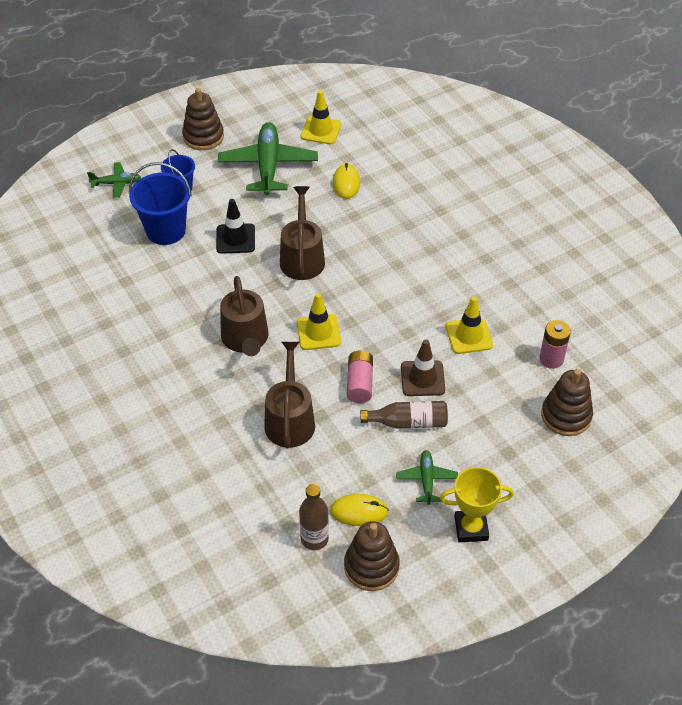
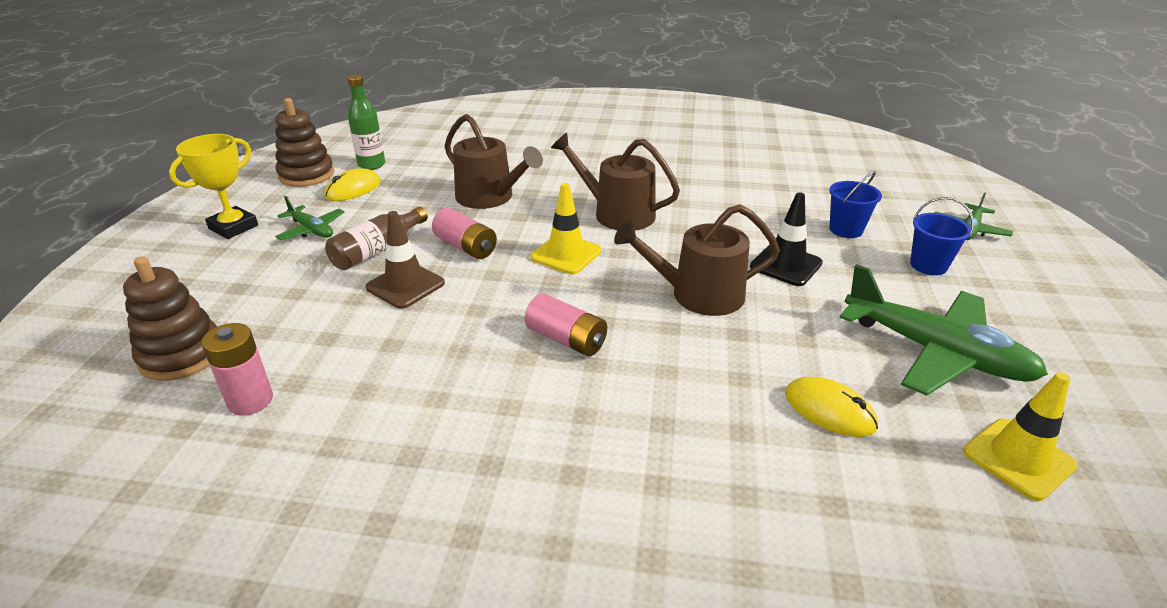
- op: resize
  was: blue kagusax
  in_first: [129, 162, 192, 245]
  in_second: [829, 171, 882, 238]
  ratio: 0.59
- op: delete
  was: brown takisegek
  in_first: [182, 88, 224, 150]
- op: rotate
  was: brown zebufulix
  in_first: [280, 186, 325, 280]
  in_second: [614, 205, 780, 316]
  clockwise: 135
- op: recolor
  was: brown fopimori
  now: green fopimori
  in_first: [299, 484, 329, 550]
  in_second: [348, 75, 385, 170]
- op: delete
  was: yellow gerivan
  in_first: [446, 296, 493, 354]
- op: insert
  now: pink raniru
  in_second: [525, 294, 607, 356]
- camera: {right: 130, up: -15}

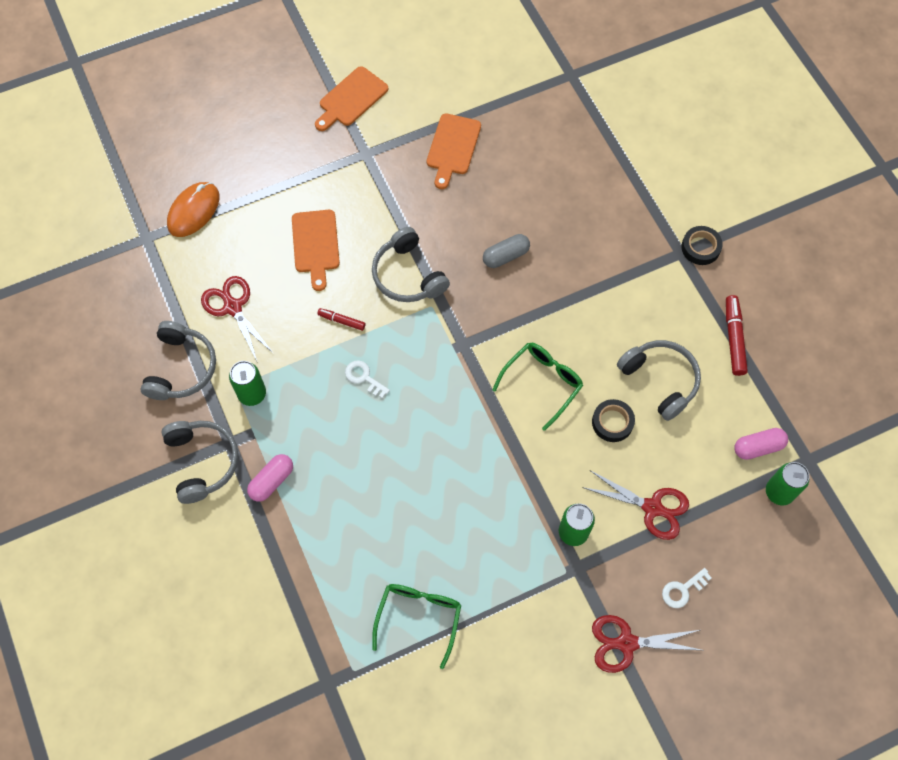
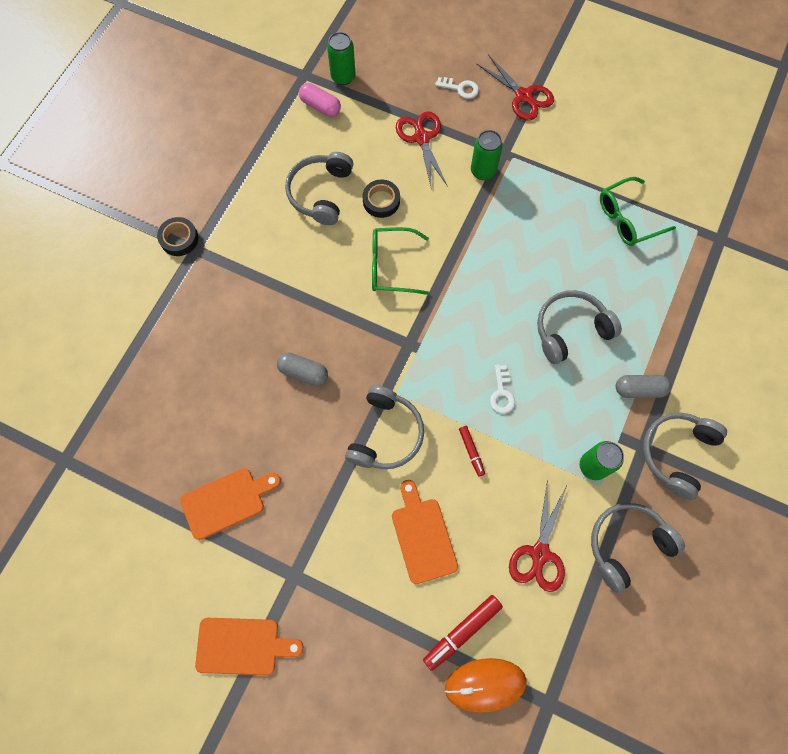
- op: recolor
  was: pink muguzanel
  now: grey muguzanel
  in_first: [247, 454, 293, 502]
  in_second: [616, 375, 671, 398]
- op: rotate
  was: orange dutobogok
  in_first: [292, 210, 340, 291]
  in_second: [392, 480, 458, 584]
  clockwise: -60
- op: move
  was: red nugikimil
  in_first: [726, 295, 748, 376]
  in_second: [423, 595, 503, 671]
- op: insert
  now: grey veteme
  in_second: [537, 290, 622, 364]
- camera: {right: -130, up: 5}

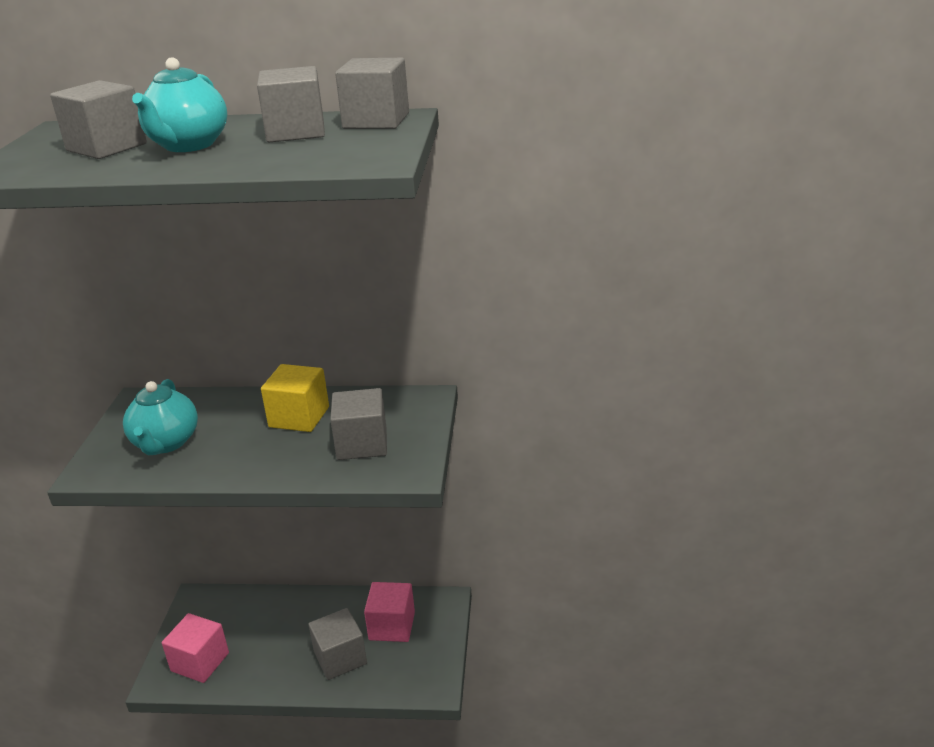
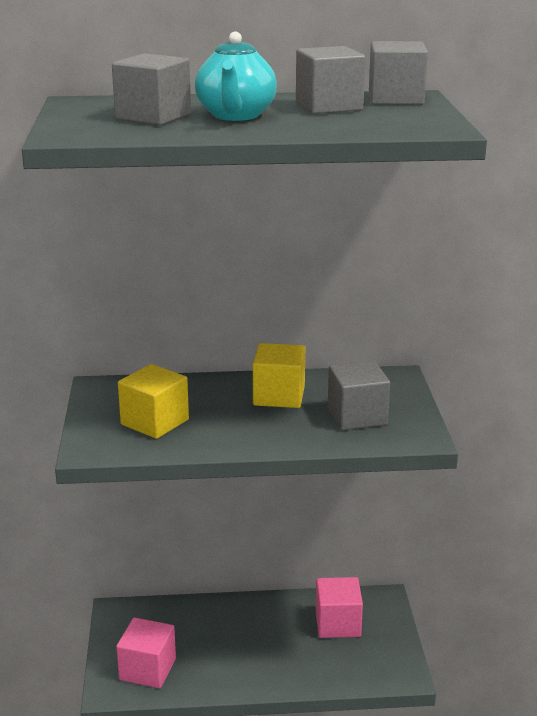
- op: replace
  was: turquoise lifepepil
  now: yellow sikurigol
  in_first: [123, 379, 198, 455]
  in_second: [118, 364, 189, 439]
- op: delete
  was: grey sikurigol
  in_first: [308, 608, 367, 680]
- camera: {right: -10, up: -5}

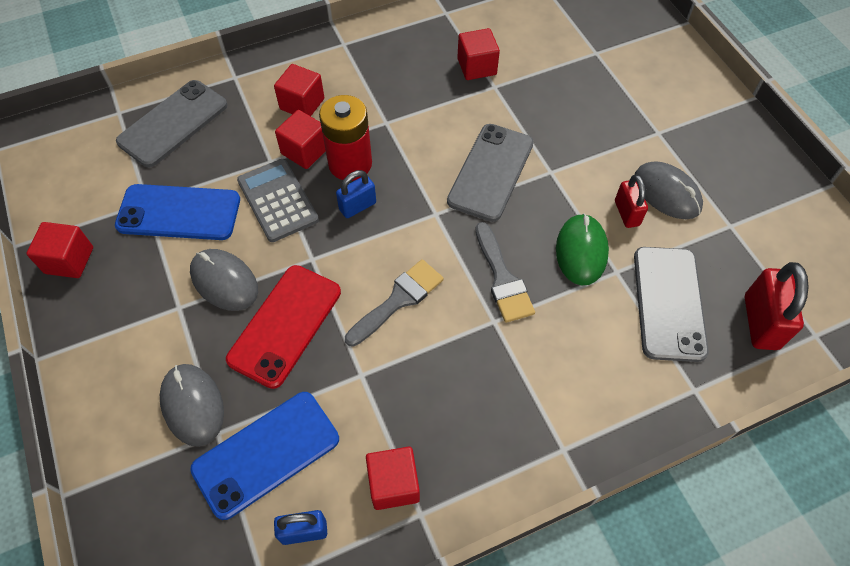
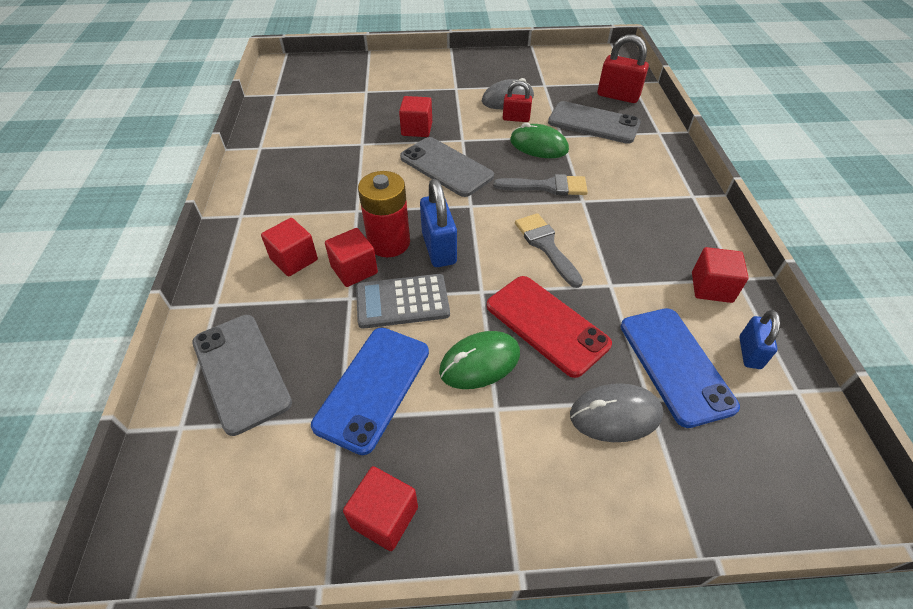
- op: recolor
  was: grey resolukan
  now: green resolukan
  in_first: [190, 249, 258, 311]
  in_second: [439, 331, 520, 389]
- op: resize
  was: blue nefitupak
  in_first: [336, 170, 376, 218]
  in_second: [420, 179, 457, 267]
  ratio: 1.59
- op: move
  was: red sikurigol
  in_first: [457, 28, 500, 80]
  in_second: [399, 96, 432, 137]
- camera: {right: -70, up: -10}

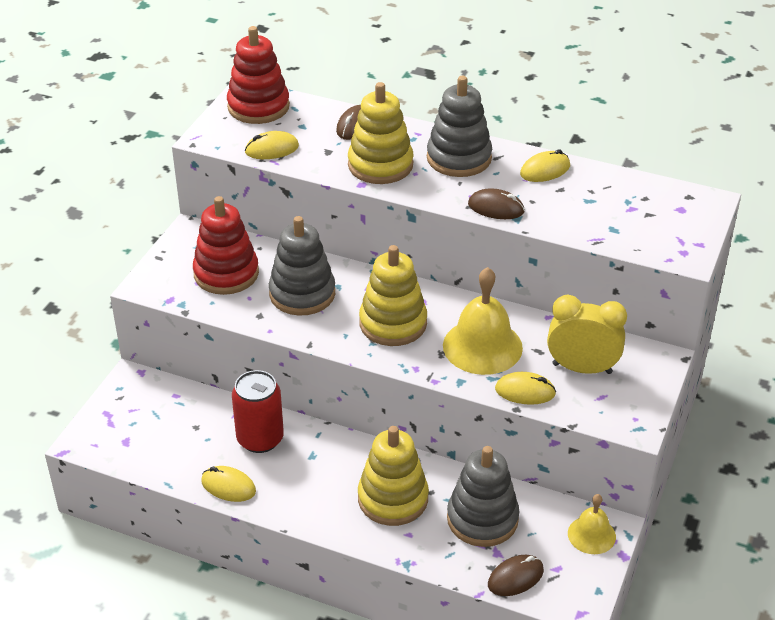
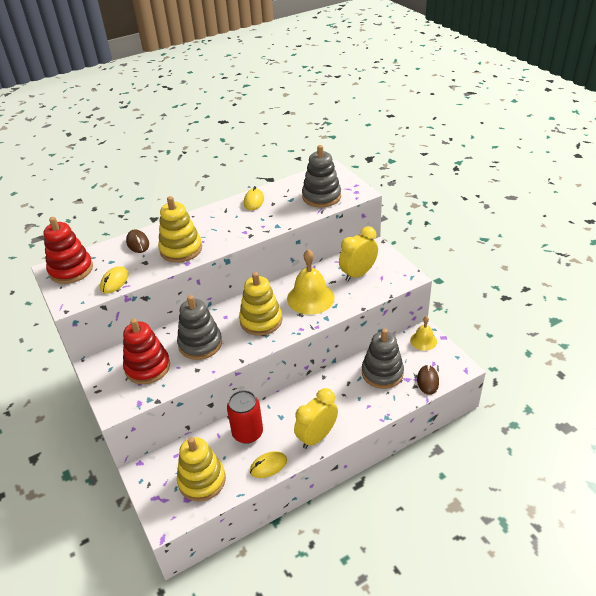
- op: move
  was: yellow takisegek
  in_first: [358, 426, 429, 526]
  in_second: [177, 437, 226, 502]
- op: move
  was: grey takisegek
  in_first: [427, 76, 492, 177]
  in_second: [302, 145, 341, 207]
- op: delete
  was: brown resolukan
  in_first: [468, 188, 525, 219]
- op: delete
  was: yellow resolukan
  in_first: [495, 372, 556, 405]
- op: insert
  now: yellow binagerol
  in_second: [294, 388, 338, 449]
- camera: {right: -50, up: 0}

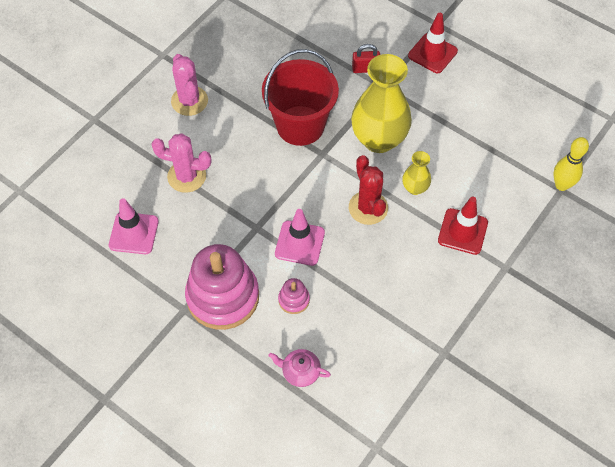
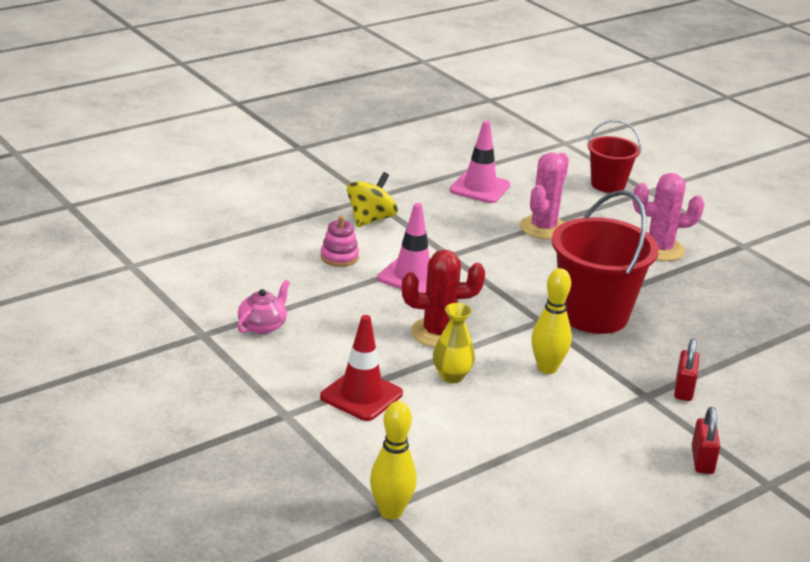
- op: replace
  was: pink takisegek
  now: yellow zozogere
  in_first: [185, 244, 259, 330]
  in_second: [347, 172, 398, 227]
- op: move
  was: pink lifepepil
  in_first: [268, 349, 331, 387]
  in_second: [237, 280, 290, 334]
- op: replace
  was: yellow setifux
  now: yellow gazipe
  in_first: [351, 54, 412, 153]
  in_second: [531, 268, 572, 374]
- op: replace
  was: red gerivan
  now: red nefitupak
  in_first: [408, 13, 458, 73]
  in_second: [692, 407, 720, 474]
- op: insert
  now: red kagusax
  in_second: [587, 120, 641, 193]
- camera: {right: 105, up: -30}

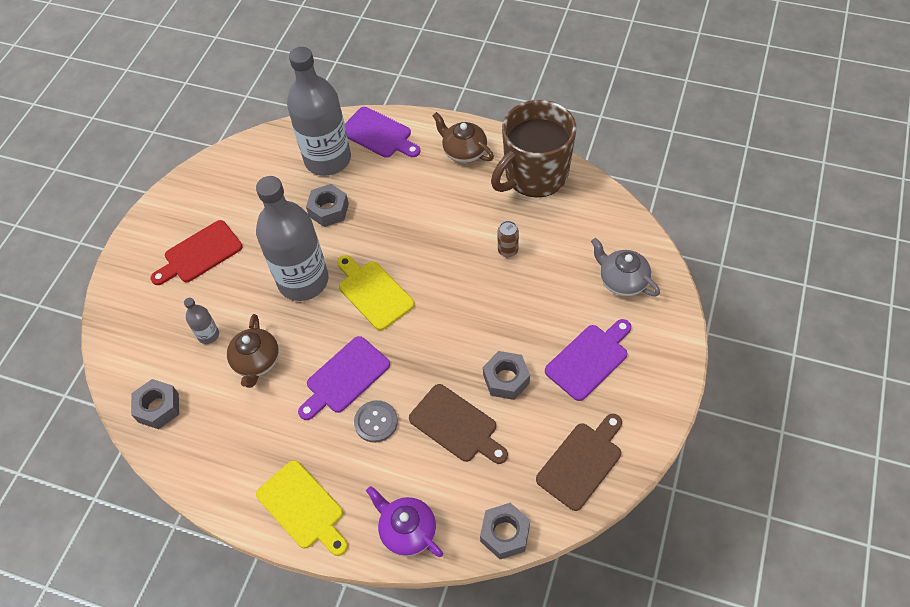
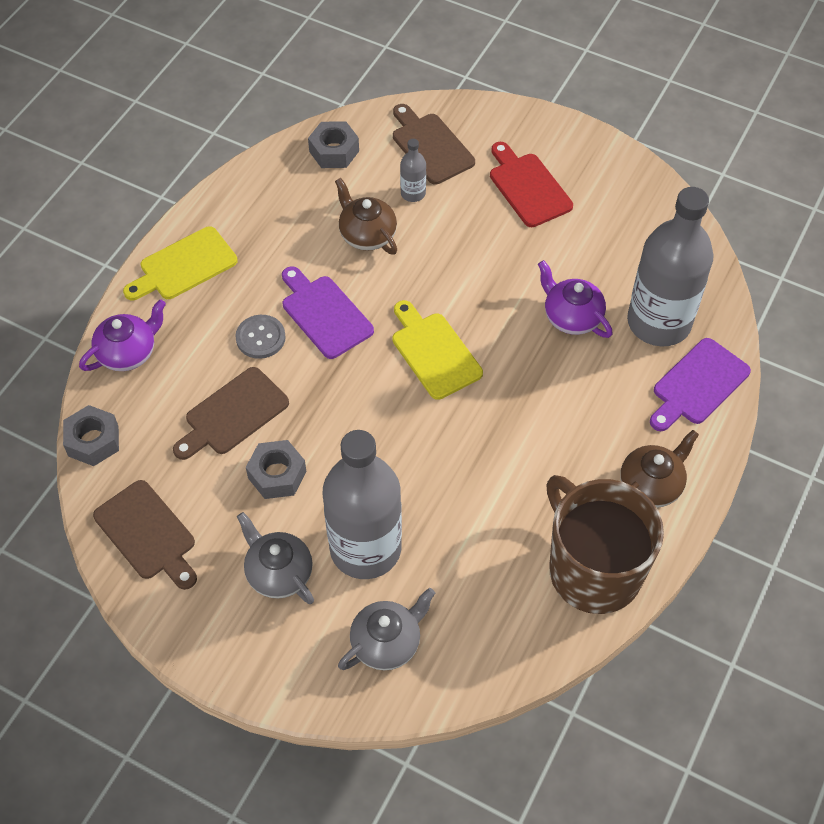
- op: rotate
  was: brown lifepepil
  in_first: [227, 314, 279, 388]
  in_second: [335, 178, 397, 255]
  clockwise: 45
- op: move
  was: grey fopimori
  in_first: [256, 176, 329, 301]
  in_second: [322, 430, 402, 579]
- op: replace
  was: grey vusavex
  now: purple lifepepil
  in_first: [306, 184, 349, 227]
  in_second: [538, 260, 613, 338]
- op: rotate
  was: yellow dutobogok
  in_first: [337, 255, 415, 331]
  in_second: [392, 300, 483, 400]
  clockwise: -90
- op: delete
  was: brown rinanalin
  in_first: [497, 221, 519, 257]
- op: replace
  was: purple dutobogok
  now: grey lifepepil
  in_first: [545, 319, 631, 401]
  in_second: [237, 512, 314, 604]
- op: insert
  now: brown dutobogok
  in_second: [393, 104, 475, 184]
- camera: {right: 95, up: 0}

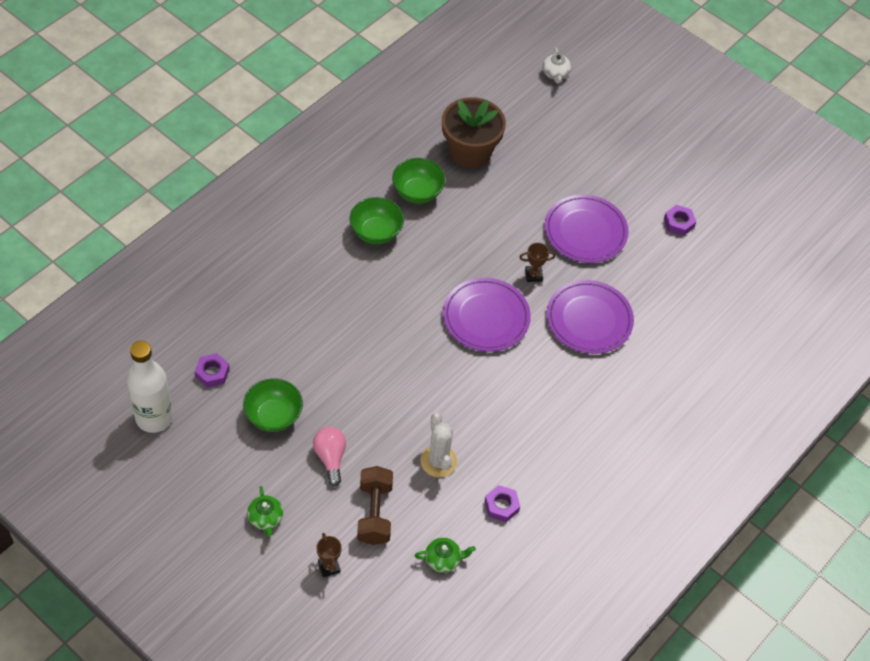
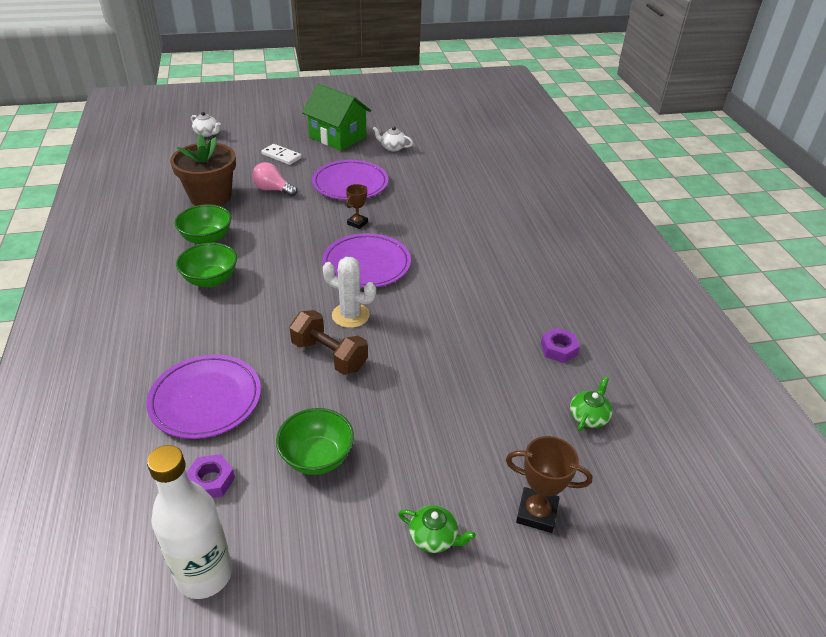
- op: move
  was: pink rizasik
  in_first: [313, 427, 346, 486]
  in_second: [252, 162, 297, 197]
- op: resize
  was: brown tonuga
  in_first: [316, 533, 342, 577]
  in_second: [506, 436, 592, 533]
  ratio: 1.54
- op: move
  was: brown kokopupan
  in_first: [357, 466, 393, 545]
  in_second: [289, 310, 368, 375]
- op: move
  was: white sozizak
  in_first: [420, 413, 457, 477]
  in_second: [323, 257, 376, 328]
- op: move
  was: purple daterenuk
  in_first: [547, 280, 634, 354]
  in_second: [147, 355, 261, 439]
- op: replace
  was: purple vusavex
  now: white lifepepil
  in_first: [664, 205, 696, 236]
  in_second: [373, 126, 413, 151]
- op: insert
  now: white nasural
  in_second: [261, 144, 302, 165]
- op: insert
  now: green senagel
  in_second: [302, 84, 371, 151]
- camera: {right: -50, up: -15}

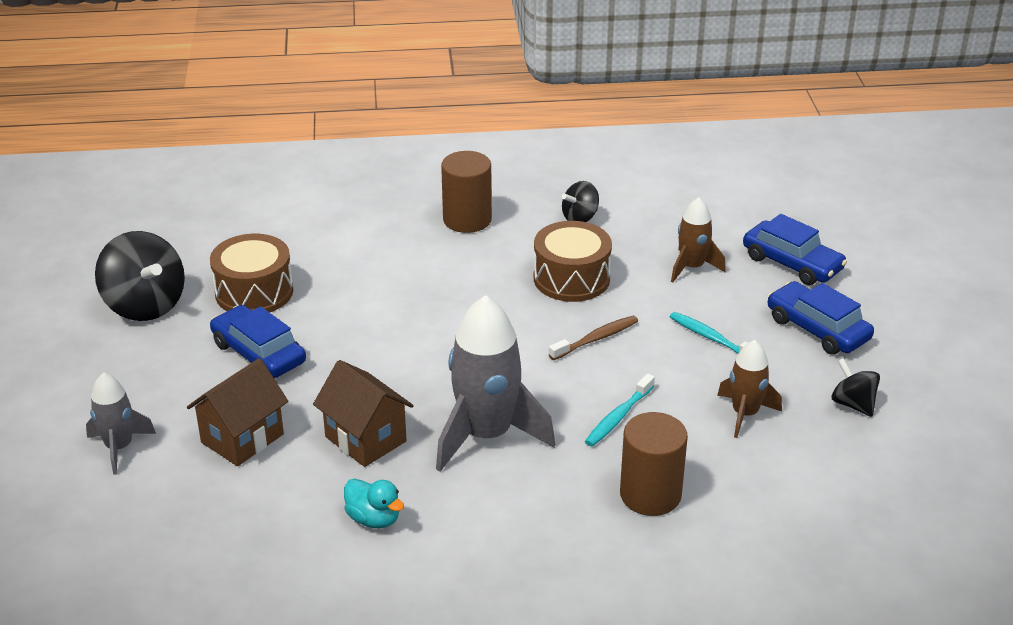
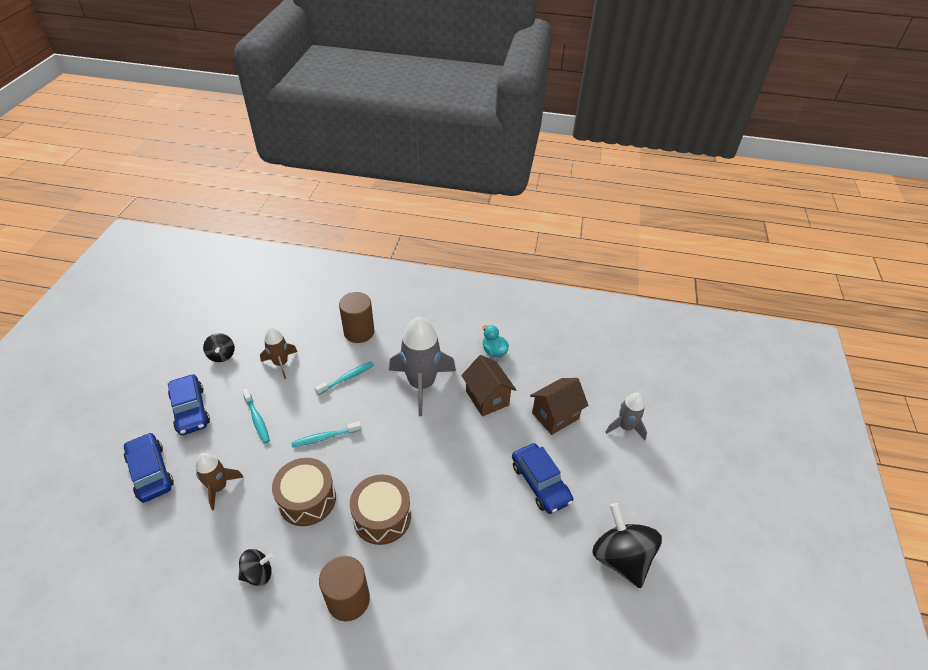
- op: move
  was: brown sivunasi
  in_first: [210, 234, 293, 312]
  in_second: [350, 474, 411, 545]
- op: recolor
  was: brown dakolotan
  now: turquoise dakolotan
  in_first: [549, 316, 638, 360]
  in_second: [291, 421, 361, 447]
- camera: {right: -165, up: 10}

